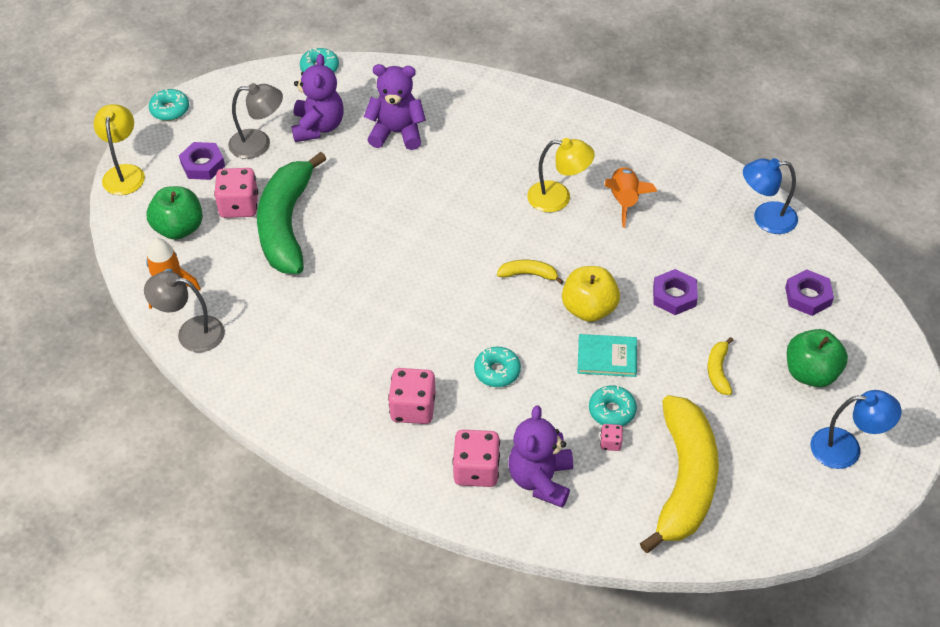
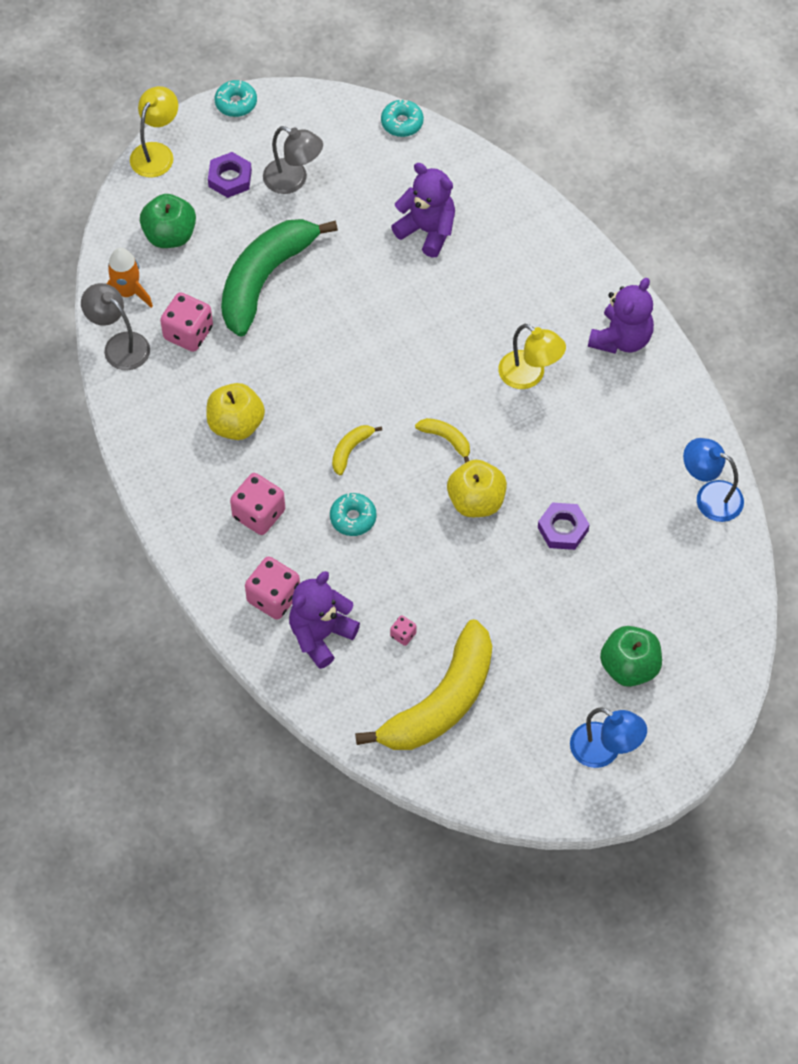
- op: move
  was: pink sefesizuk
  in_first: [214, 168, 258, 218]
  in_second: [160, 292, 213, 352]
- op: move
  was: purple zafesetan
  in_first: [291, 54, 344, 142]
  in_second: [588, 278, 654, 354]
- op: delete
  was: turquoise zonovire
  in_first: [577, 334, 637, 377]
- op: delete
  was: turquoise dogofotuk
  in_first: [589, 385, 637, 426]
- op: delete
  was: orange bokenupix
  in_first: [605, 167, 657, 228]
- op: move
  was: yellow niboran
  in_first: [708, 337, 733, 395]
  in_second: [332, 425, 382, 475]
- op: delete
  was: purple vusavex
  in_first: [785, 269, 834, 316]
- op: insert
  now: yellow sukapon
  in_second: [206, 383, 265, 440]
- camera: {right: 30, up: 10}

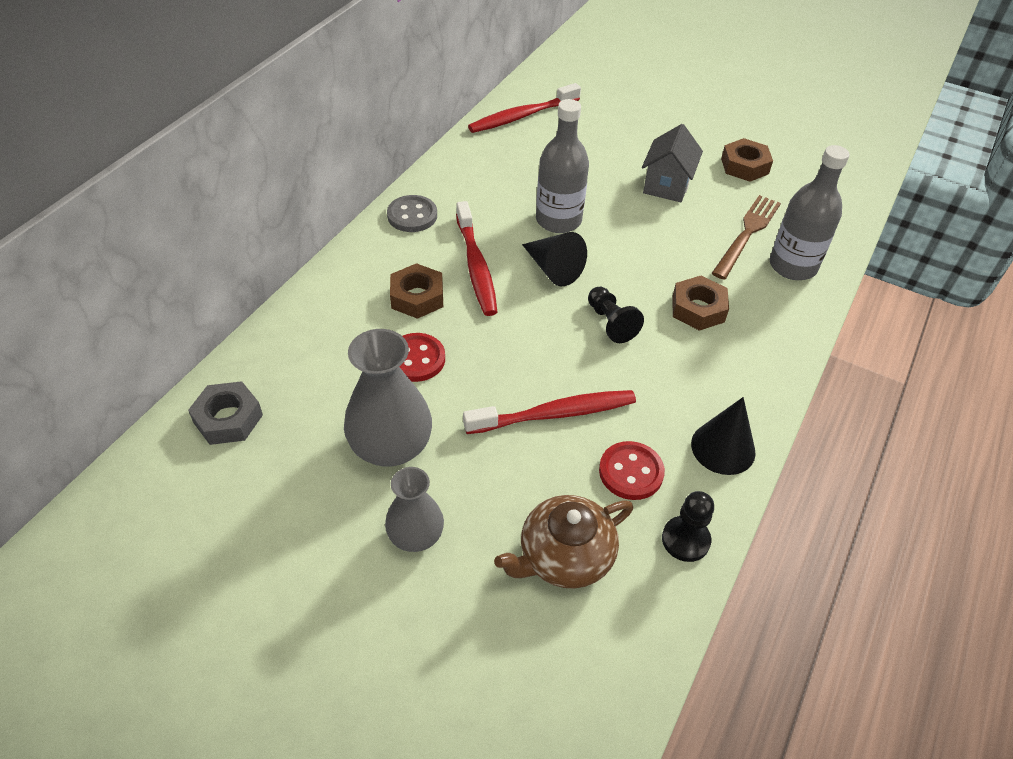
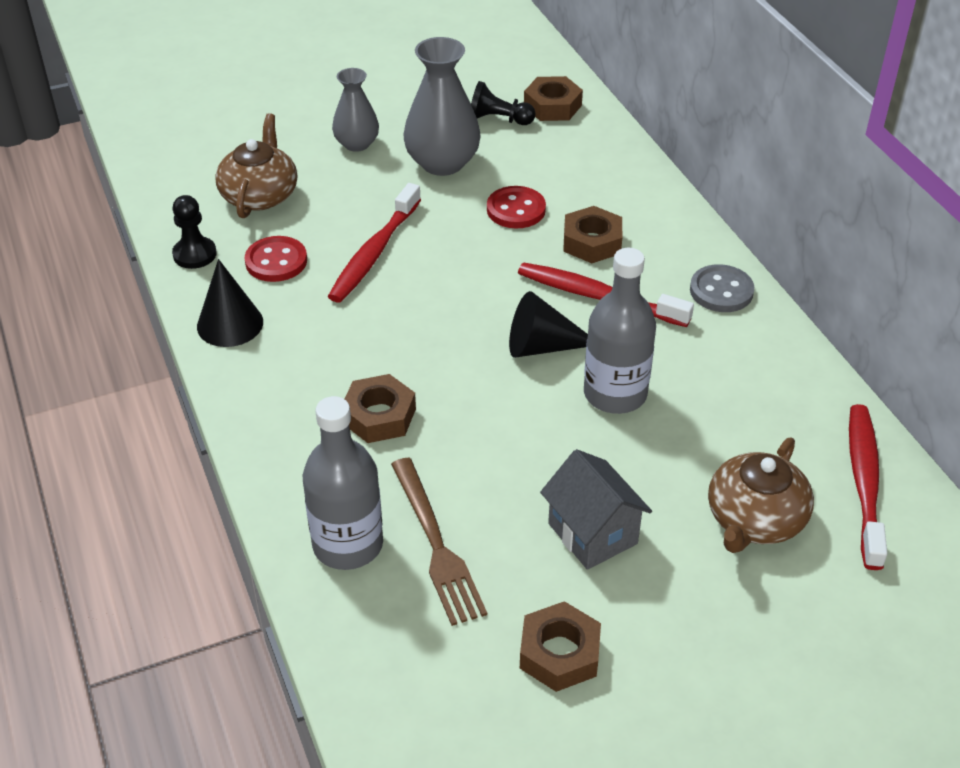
- op: recolor
  was: grey vusavex
  now: brown vusavex
  in_first: [188, 381, 263, 445]
  in_second: [524, 76, 583, 121]
- op: move
  was: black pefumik
  in_first: [588, 287, 644, 343]
  in_second: [471, 81, 535, 125]
- op: insert
  now: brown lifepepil
  in_second: [708, 438, 814, 553]
- camera: {right: 130, up: -5}

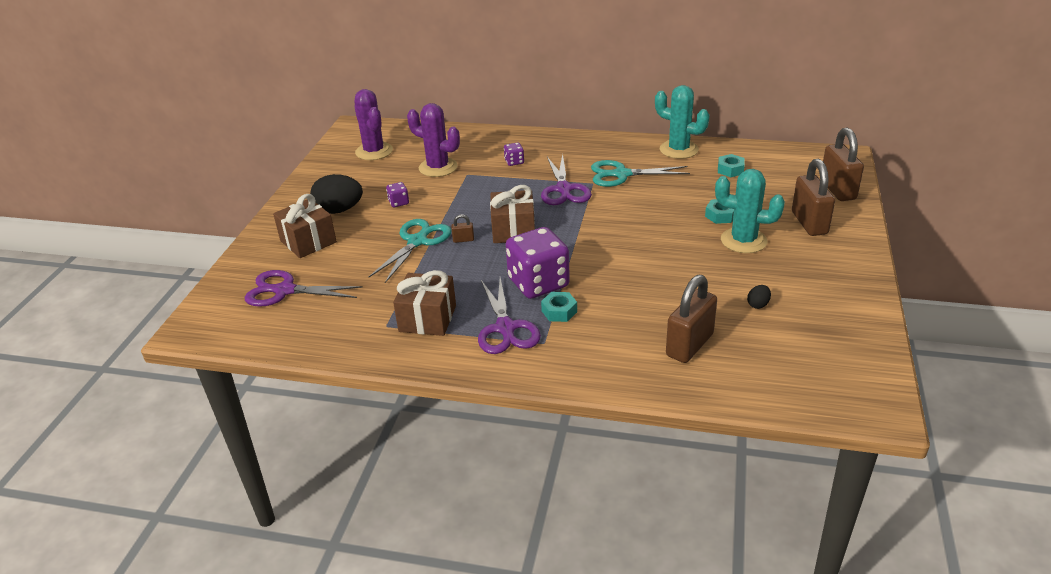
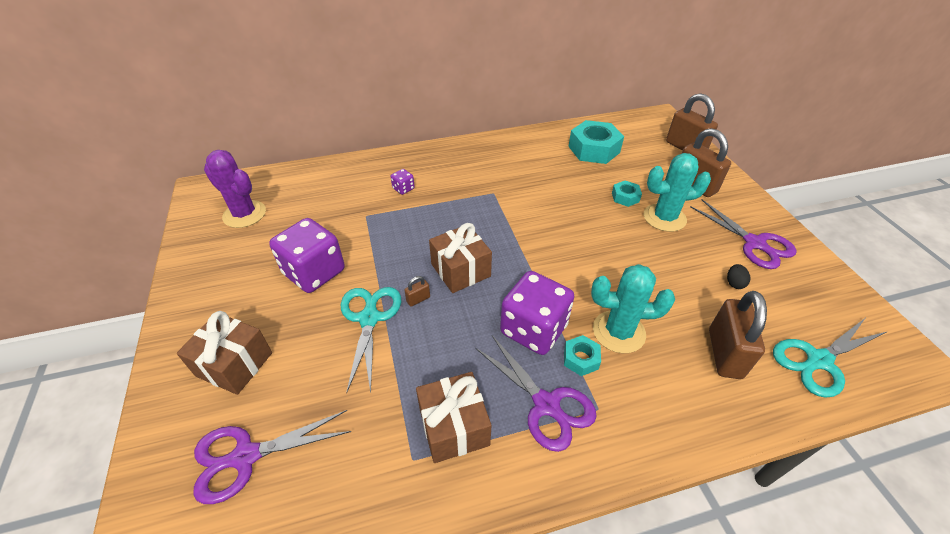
- op: delete
  was: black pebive
  in_first: [310, 174, 363, 214]
- op: resize
  was: purple sefesizuk
  in_first: [386, 182, 409, 207]
  in_second: [269, 218, 345, 293]
  ratio: 2.34
- op: delete
  was: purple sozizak
  in_first: [407, 103, 460, 177]
- op: move
  was: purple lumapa
  in_first: [541, 154, 592, 205]
  in_second: [690, 200, 797, 269]
- op: move
  was: turquoise lumapa
  in_first: [591, 160, 690, 187]
  in_second: [773, 318, 888, 398]
- op: move
  was: turquoise sozizak
  in_first: [655, 85, 710, 159]
  in_second: [591, 264, 675, 353]
- op: resize
  was: turquoise vusavex
  in_first: [718, 154, 745, 177]
  in_second: [568, 120, 624, 164]
  ratio: 1.99
- camera: {right: -30, up: 10}

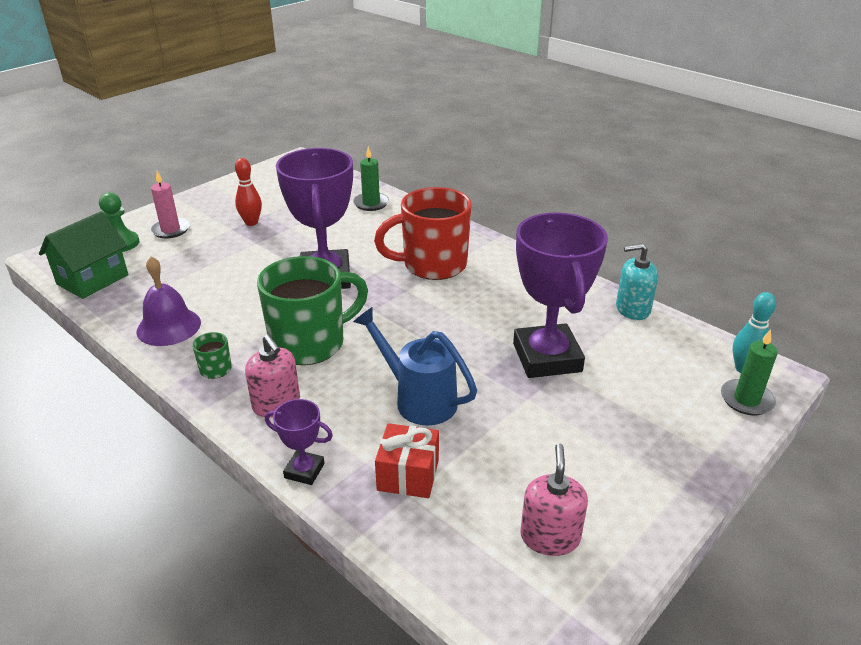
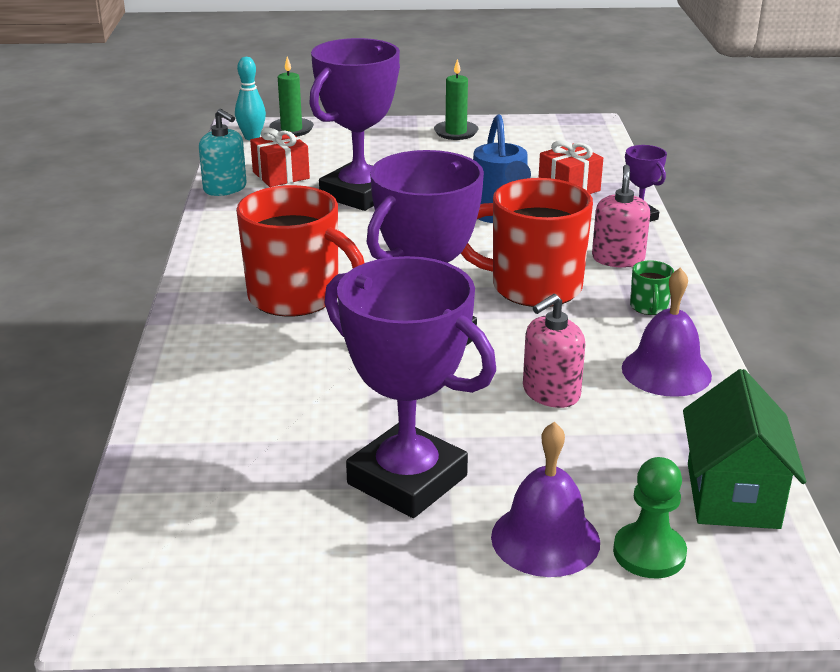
- op: rotate
  was: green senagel
  in_first: [39, 211, 128, 299]
  in_second: [683, 369, 806, 529]
  clockwise: -75
- op: replace
  was: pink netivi
  now: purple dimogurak
  in_first: [150, 171, 190, 238]
  in_second: [491, 422, 600, 577]
- op: replace
  was: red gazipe
  now: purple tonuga
  in_first: [235, 158, 262, 226]
  in_second: [324, 256, 496, 518]
- op: recolor
  was: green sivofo
  now: red sivofo
  in_first: [257, 256, 368, 365]
  in_second: [461, 178, 593, 307]
- op: move
  was: green netivi
  in_first: [353, 146, 389, 211]
  in_second: [434, 59, 478, 140]
- op: move
  was: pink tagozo
  in_first: [520, 443, 588, 556]
  in_second: [523, 294, 585, 408]
- op: insert
  now: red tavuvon
  in_second: [250, 128, 310, 187]
- camera: {right: -135, up: -5}

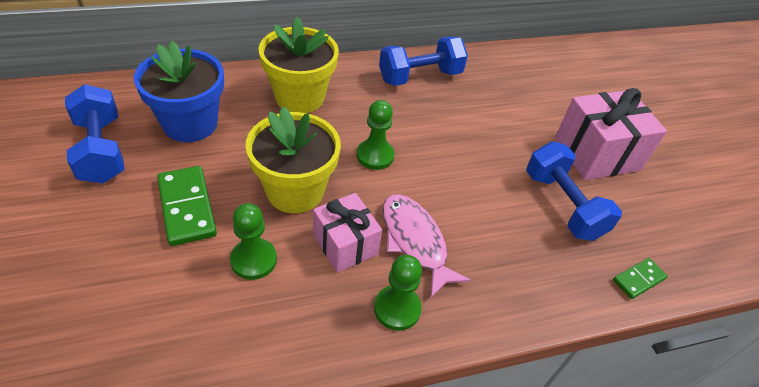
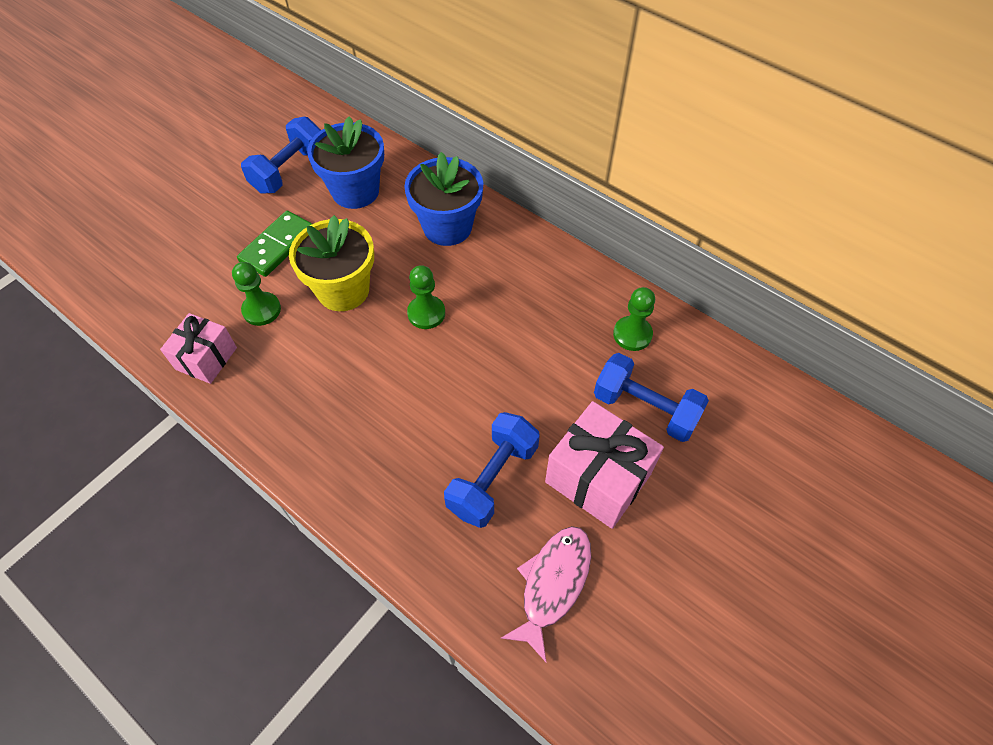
- op: recolor
  was: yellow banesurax
  now: blue banesurax
  in_first: [258, 17, 339, 113]
  in_second: [404, 152, 484, 246]
- op: move
  was: pink tavuvon
  in_first: [313, 193, 382, 273]
  in_second: [160, 313, 237, 384]
- op: move
  was: green pefumik
  in_first: [374, 255, 422, 331]
  in_second: [613, 287, 655, 351]
- op: move
  was: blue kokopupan
  in_first: [379, 36, 468, 86]
  in_second: [594, 353, 709, 442]
- op: move
  was: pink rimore
  in_first: [383, 194, 471, 297]
  in_second: [501, 526, 591, 663]
- op: delete
  was: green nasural
  in_first: [613, 258, 668, 299]
- camera: {right: 60, up: 10}

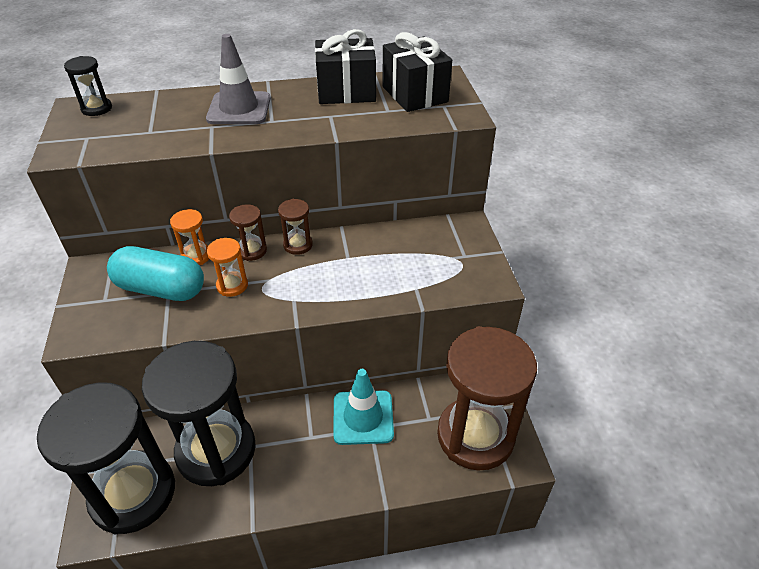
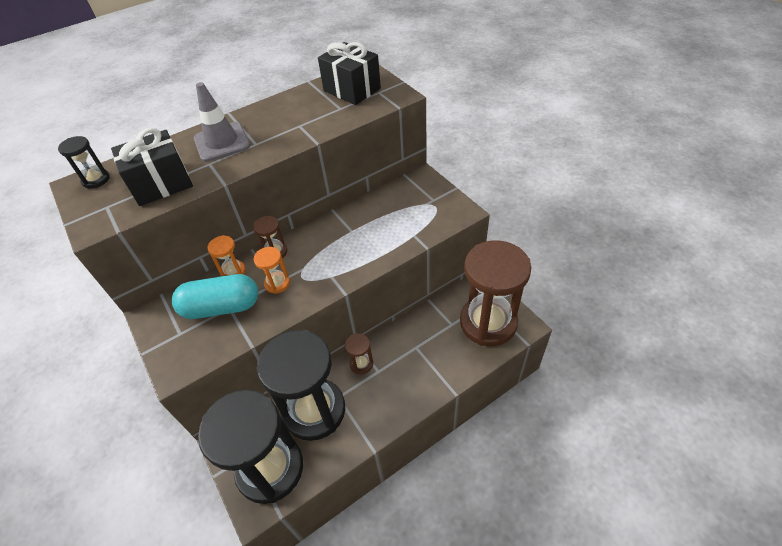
- op: move
  was: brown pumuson
  in_first: [278, 199, 313, 255]
  in_second: [345, 333, 373, 374]
- op: move
  was: black tavuvon
  in_first: [315, 29, 376, 104]
  in_second: [111, 128, 193, 206]
- op: delete
  was: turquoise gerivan
  in_first: [333, 369, 394, 445]
- camera: {right: -20, up: 5}

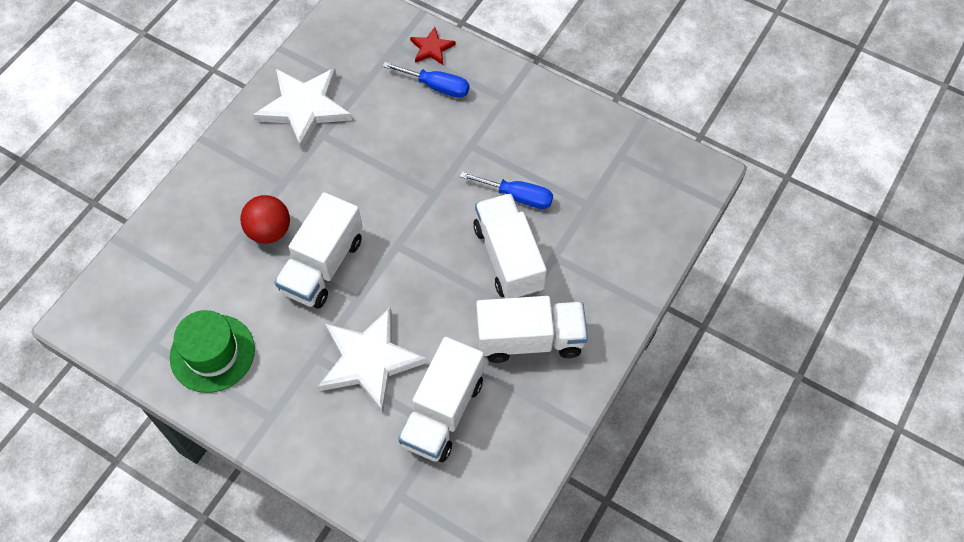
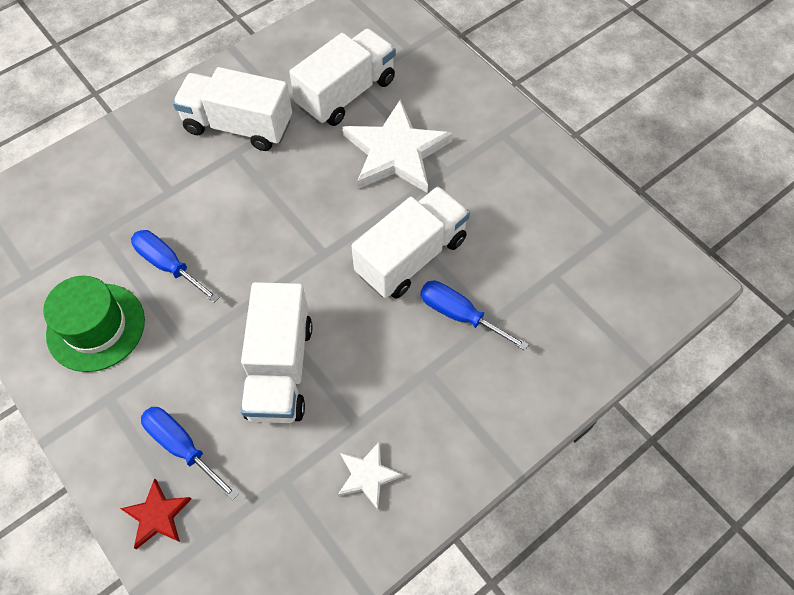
- op: move
  was: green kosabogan
  in_first: [170, 310, 255, 393]
  in_second: [43, 276, 145, 372]
- op: replace
  was: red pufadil
  now: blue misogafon
  in_first: [240, 195, 290, 244]
  in_second: [420, 281, 529, 351]
- op: resize
  was: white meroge
  in_first: [253, 68, 352, 150]
  in_second: [338, 441, 403, 510]
  ratio: 0.49
- op: move
  was: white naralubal
  in_first: [473, 193, 547, 298]
  in_second: [241, 282, 312, 423]
- camera: {right: -160, up: 0}

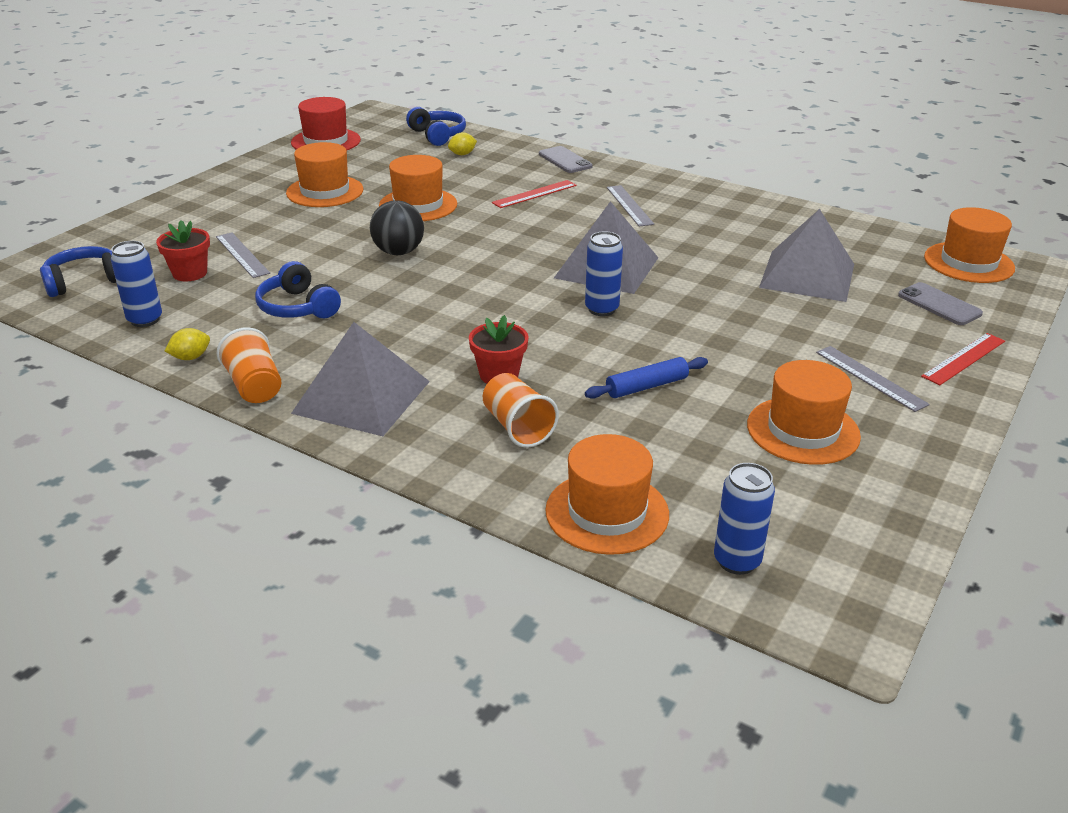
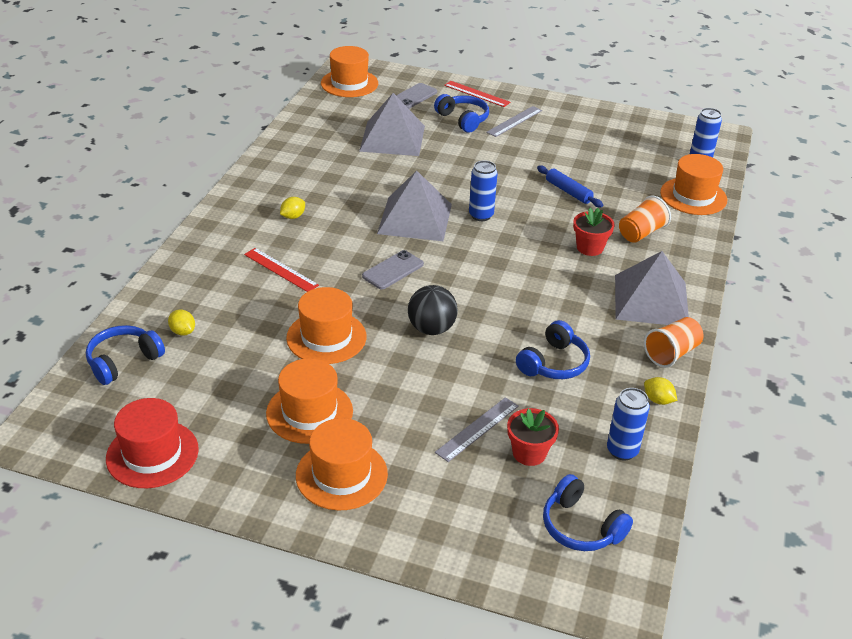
- op: move
  was: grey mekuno
  in_first: [539, 146, 592, 173]
  in_second: [362, 250, 424, 289]
- op: replace
  was: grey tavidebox
  now: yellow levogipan
  in_first: [607, 185, 654, 227]
  in_second: [280, 197, 305, 219]
- op: move
  was: orange kosabogan
  in_first: [747, 360, 861, 465]
  in_second: [296, 418, 388, 510]
- op: insert
  now: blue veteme
  in_second: [434, 94, 489, 133]
- camera: {right: -105, up: 5}

